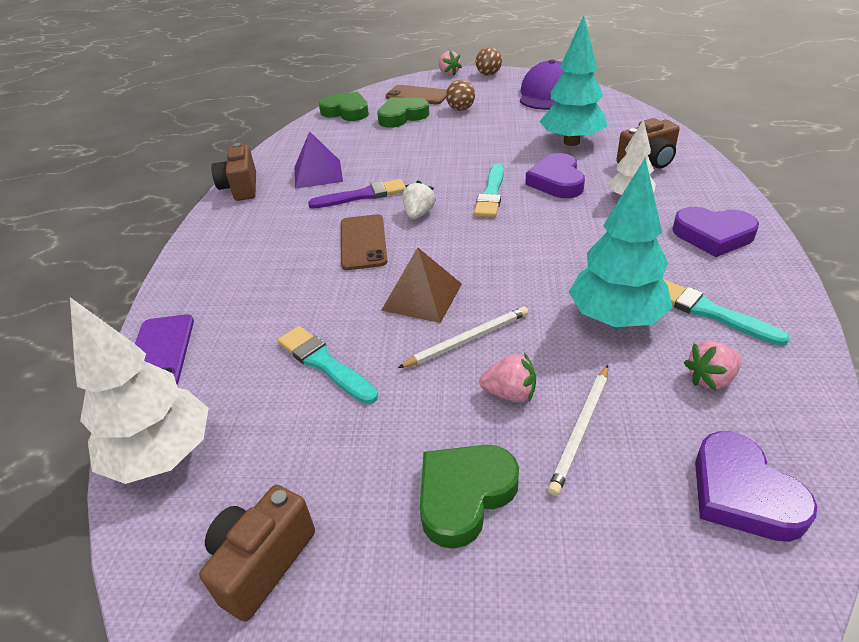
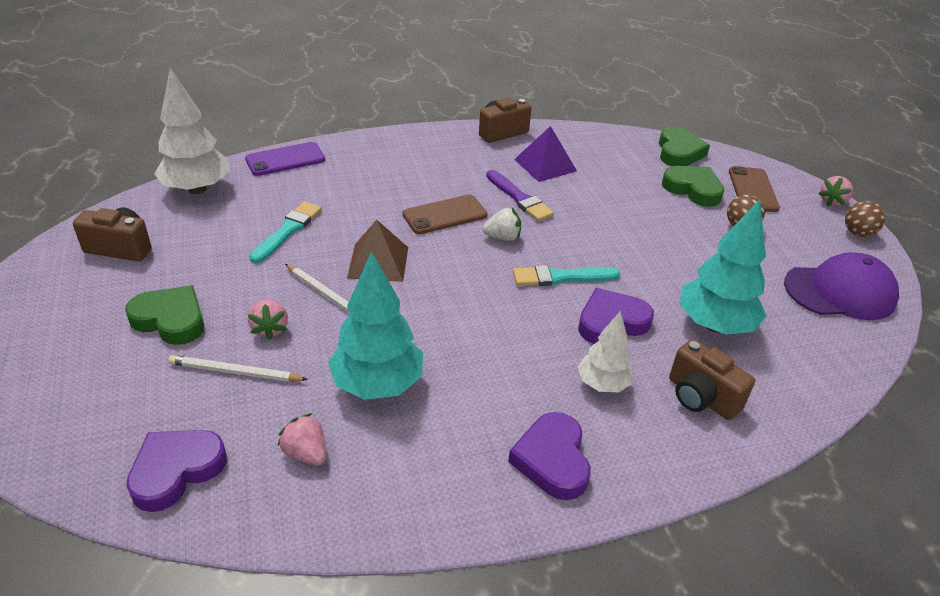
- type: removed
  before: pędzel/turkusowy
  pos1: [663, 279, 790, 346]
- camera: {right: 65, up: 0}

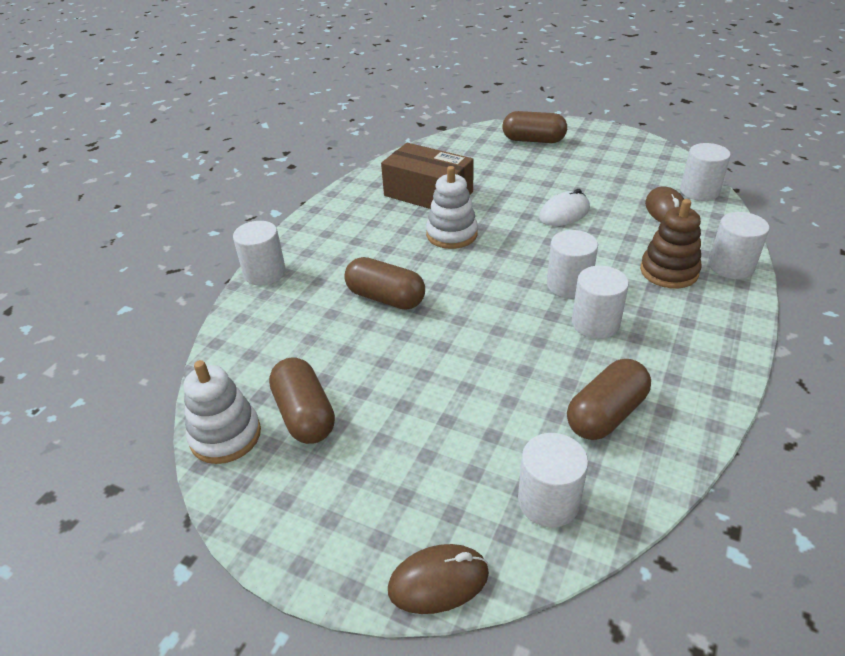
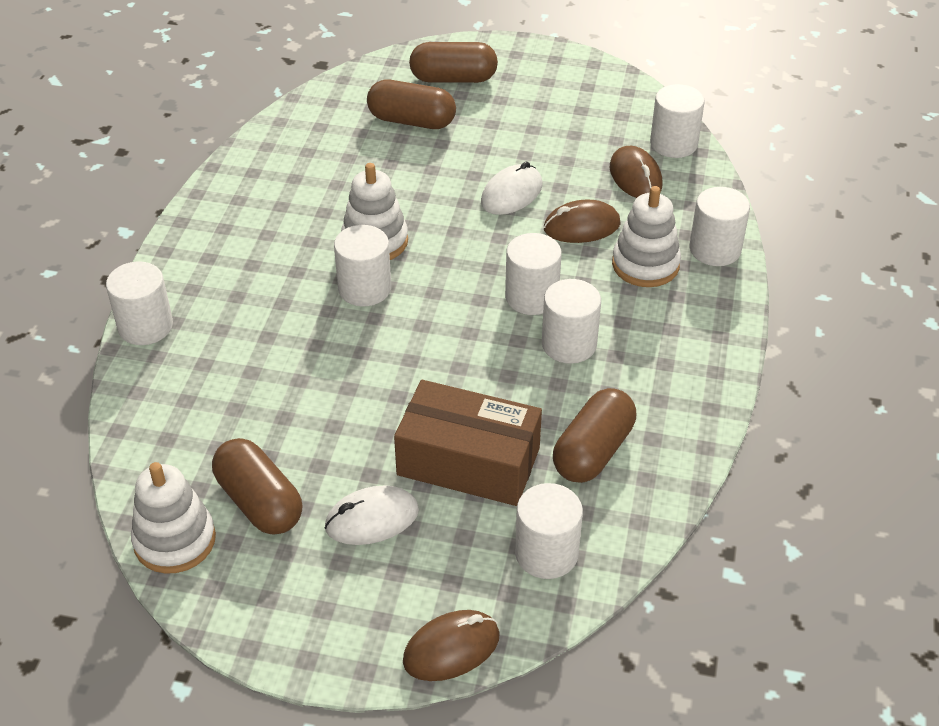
- type: added
  after: myszka/biały
  pos2: [325, 485, 419, 545]
- type: added
  after: walec/biały
  pos2: [334, 225, 391, 306]
- type: added
  after: myszka/brązowy
  pos2: [544, 200, 621, 243]
- type: moved
  before: kapsułka/brązowy
  pos1: [344, 257, 425, 310]
  pos2: [367, 80, 456, 129]
- type: moved
  before: pudełko/brązowy
  pos1: [381, 143, 474, 209]
  pos2: [394, 380, 542, 506]
- type: recoloured
  before: zabawka nakładanka/brązowy
  after: zabawka nakładanka/biały
  pos1: [640, 199, 702, 289]
  pos2: [612, 186, 681, 287]
- camera: {right: -15, up: 5}

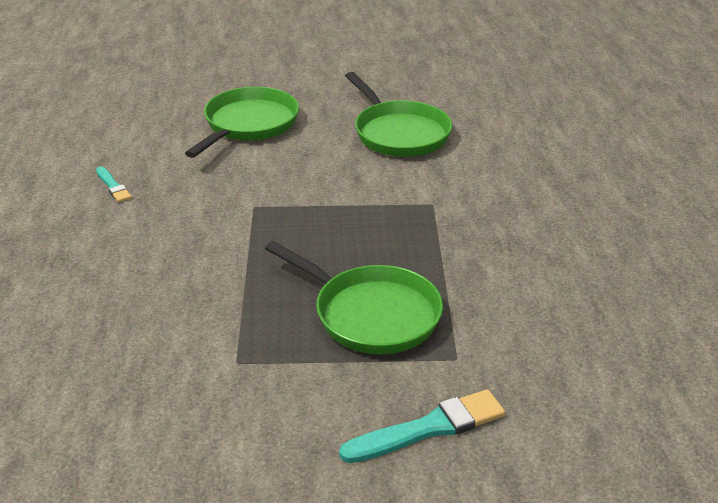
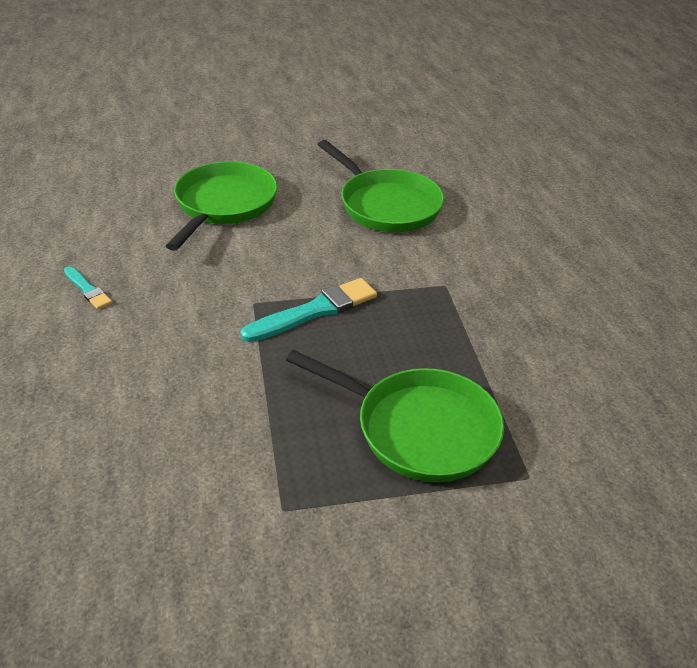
- type: moved
  before: pędzel/turkusowy
  pos1: [339, 389, 505, 463]
  pos2: [240, 278, 377, 342]
- camera: {right: -10, up: 5}

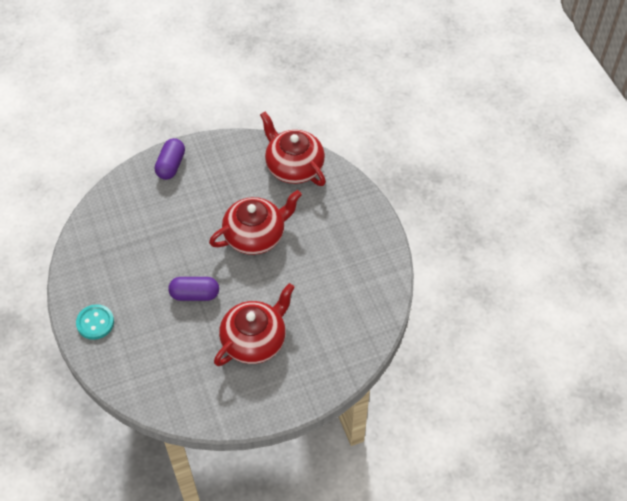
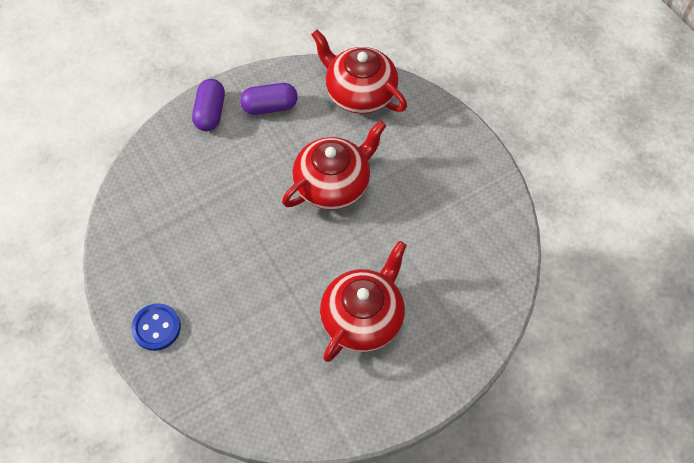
- type: moved
  before: kapsułka/fioletowy
  pos1: [168, 277, 219, 301]
  pos2: [240, 83, 298, 115]
- type: recoloured
  before: guzik/turkusowy
  after: guzik/niebieski
  pos1: [76, 304, 114, 340]
  pos2: [131, 303, 181, 351]
- camera: {right: -10, up: 5}

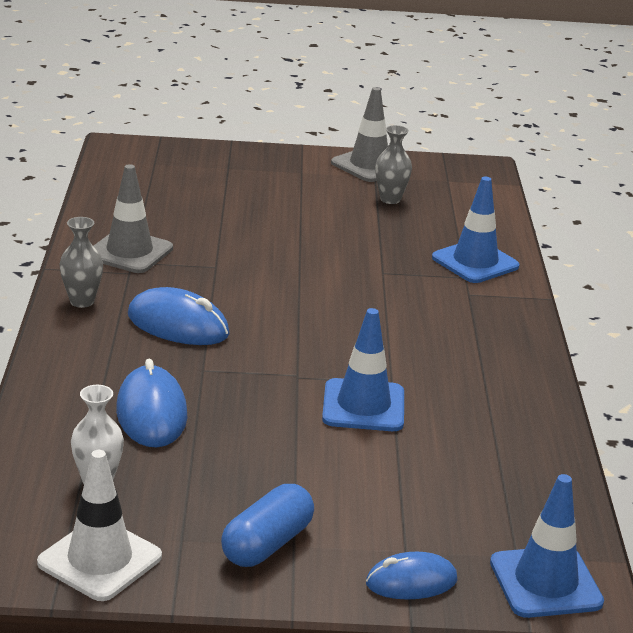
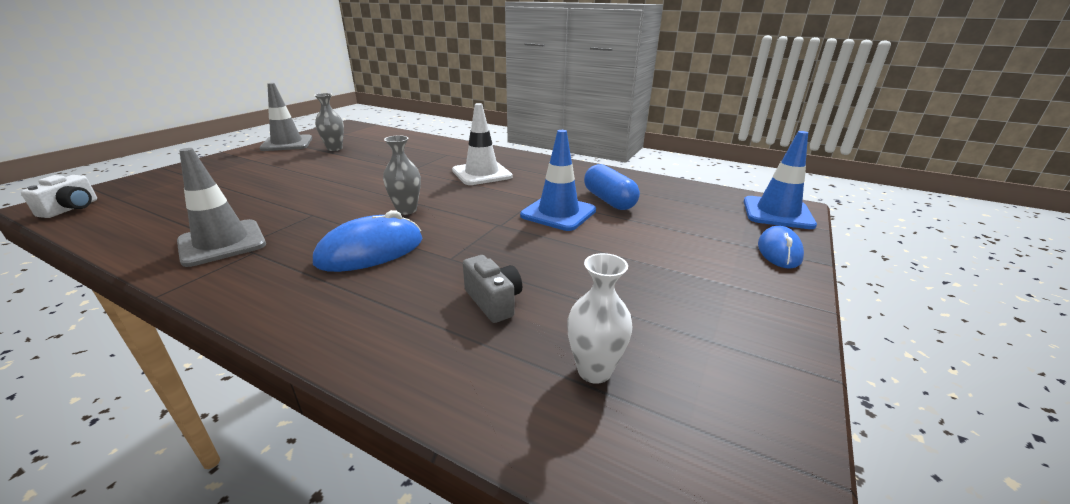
- type: removed
  before: pachołek/niebieski
  pos1: [432, 177, 520, 283]
- type: added
  after: aparat fotograficzny/biały
  pos2: [21, 175, 97, 218]
- type: moved
  before: pachołek/biały
  pos1: [37, 450, 162, 601]
  pos2: [452, 103, 512, 185]
- type: moved
  before: wazon/szary
  pos1: [60, 217, 103, 308]
  pos2: [383, 135, 421, 215]
- type: moved
  before: kapsułka/niebieski
  pos1: [221, 484, 314, 567]
  pos2: [584, 164, 640, 210]
- type: replaced
  before: myszka/niebieski
  after: aparat fotograficzny/szary
  pos1: [116, 359, 187, 447]
  pos2: [463, 255, 522, 323]
- camera: {right: -60, up: 0}

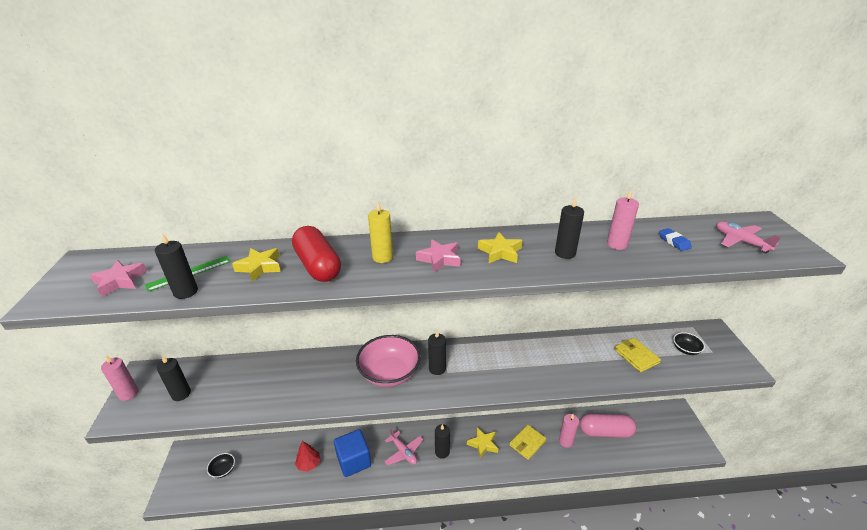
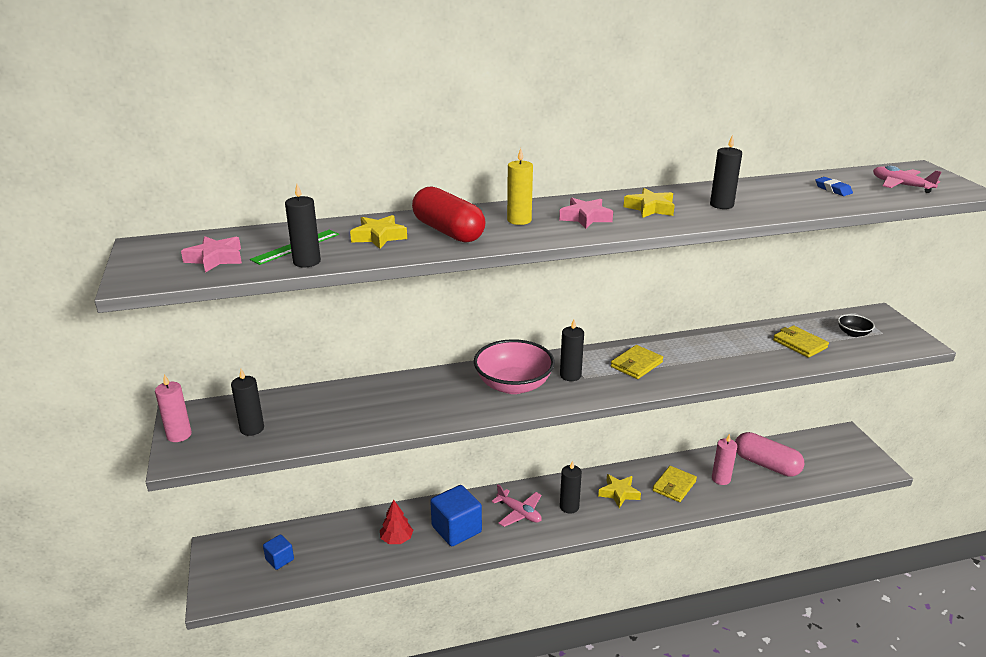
- type: removed
  before: świeca/różowy
  pos1: [607, 190, 639, 250]
- type: added
  after: portfel/żółty
  pos2: [611, 345, 663, 379]
- type: replaced
  before: miska/czarny
  after: sześcian/niebieski
  pos1: [207, 453, 235, 478]
  pos2: [263, 534, 294, 570]
- type: turned
  before: kapsułka/różowy
  pos1: [580, 414, 636, 438]
  pos2: [735, 432, 804, 477]
  turn: 45
- camera: {right: -10, up: -5}

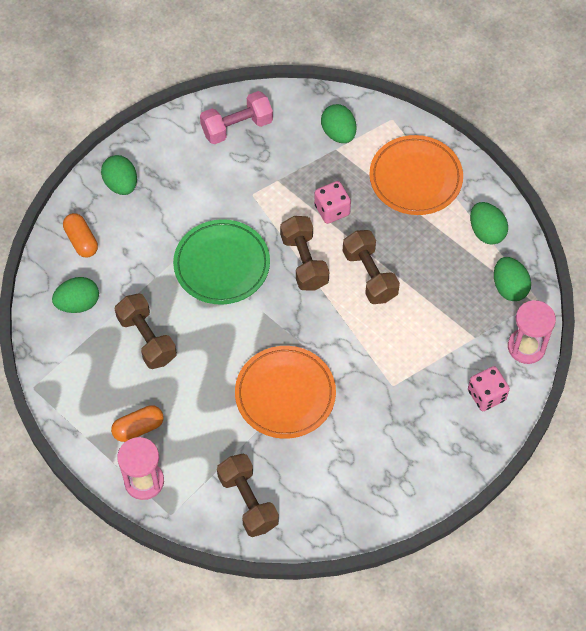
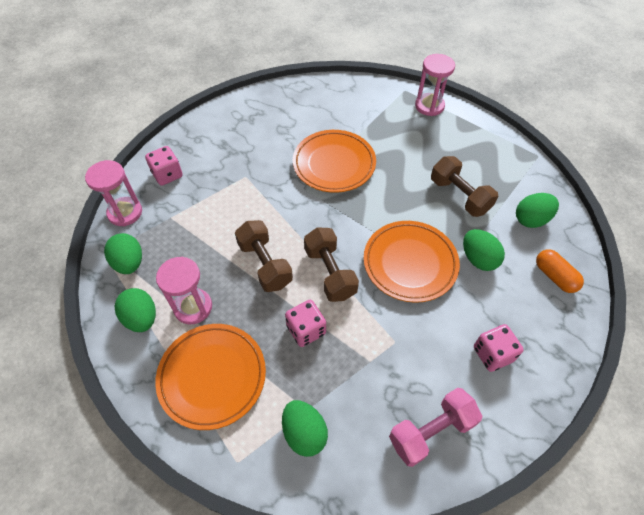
- type: removed
  before: kapsułka/pomarańczowy
  pos1: [111, 405, 164, 442]
- type: removed
  before: hantel/brązowy
  pos1: [217, 454, 279, 537]
- type: added
  after: klepsydra/różowy
  pos2: [156, 257, 212, 324]
- type: added
  after: kostka do gry/różowy
  pos2: [474, 324, 524, 372]
- type: moved
  before: jajko/zielony
  pos1: [101, 155, 137, 195]
  pos2: [463, 229, 505, 271]
- type: recoloured
  before: talerz/zielony
  after: talerz/pomarańczowy
  pos1: [173, 219, 270, 305]
  pos2: [364, 221, 460, 303]
- camera: {right: 175, up: -5}

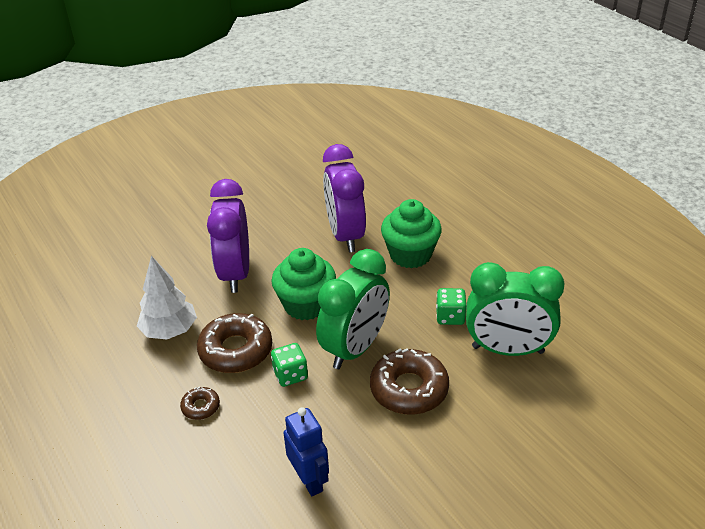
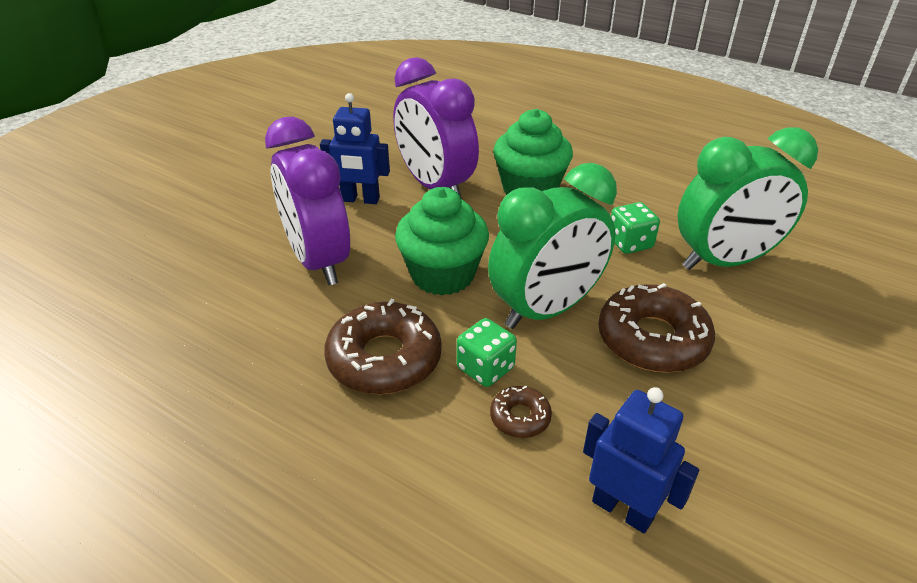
- type: removed
  before: drzewko/biały
  pos1: [137, 256, 197, 340]
- type: added
  after: robot/niebieski
  pos2: [320, 93, 390, 204]
- type: moved
  before: donut/brązowy
  pos1: [180, 387, 220, 420]
  pos2: [490, 386, 552, 438]
- type: turned
  before: budzik/zielony
  pos1: [316, 249, 390, 369]
  pos2: [488, 163, 617, 329]
  turn: 45
- camera: {right: -25, up: 0}

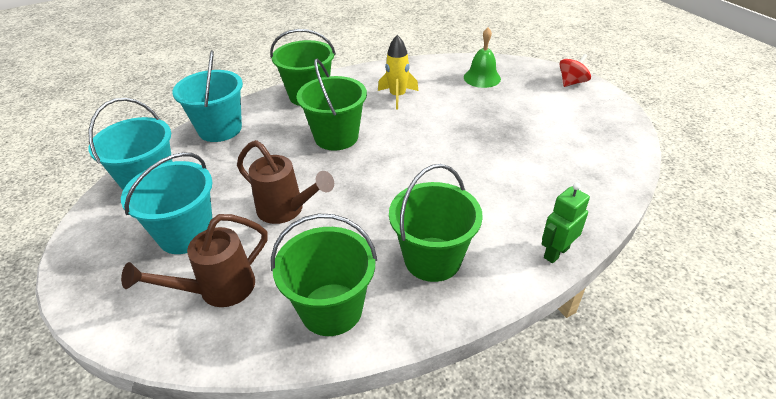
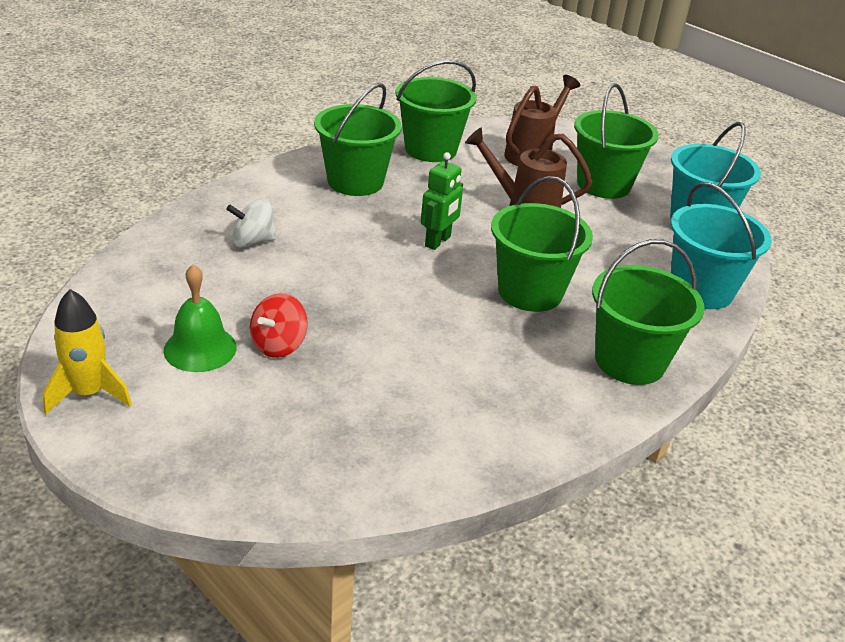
- type: added
  after: bączek/biały
  pos2: [226, 198, 277, 247]
- type: moved
  before: rakieta/żółty
  pos1: [378, 35, 419, 109]
  pos2: [43, 289, 132, 414]
- type: moved
  before: dzwonek/zielony
  pos1: [464, 28, 501, 88]
  pos2: [163, 264, 237, 372]
- type: moved
  before: robot/zielony
  pos1: [541, 182, 590, 263]
  pos2: [421, 152, 463, 250]
- type: moved
  before: bączek/czerwony
  pos1: [559, 54, 591, 87]
  pos2: [250, 293, 308, 358]
- type: recoloured
  before: wiadro/turkusowy
  after: wiadro/zielony
  pos1: [121, 152, 213, 254]
  pos2: [574, 83, 659, 199]
- camera: {right: 160, up: -5}

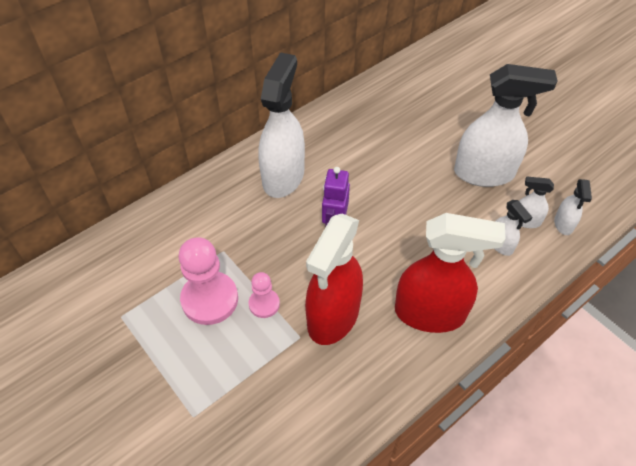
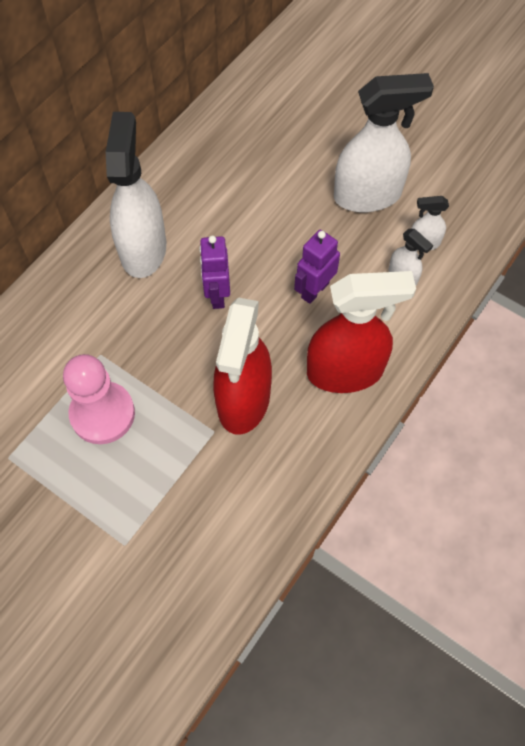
- type: removed
  before: pionek/różowy
  pos1: [248, 272, 280, 318]
- type: removed
  before: spryskiwacz/biały
  pos1: [554, 179, 592, 235]
- type: added
  after: robot/fioletowy
  pos2: [294, 230, 340, 304]
- camera: {right: -15, up: 10}

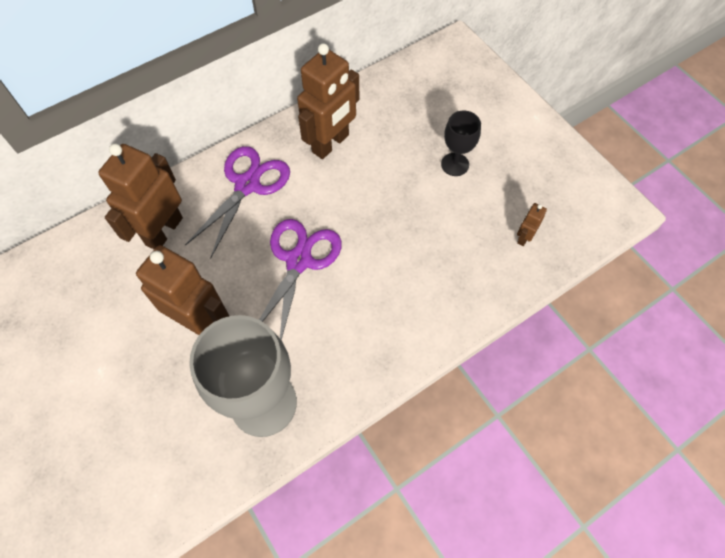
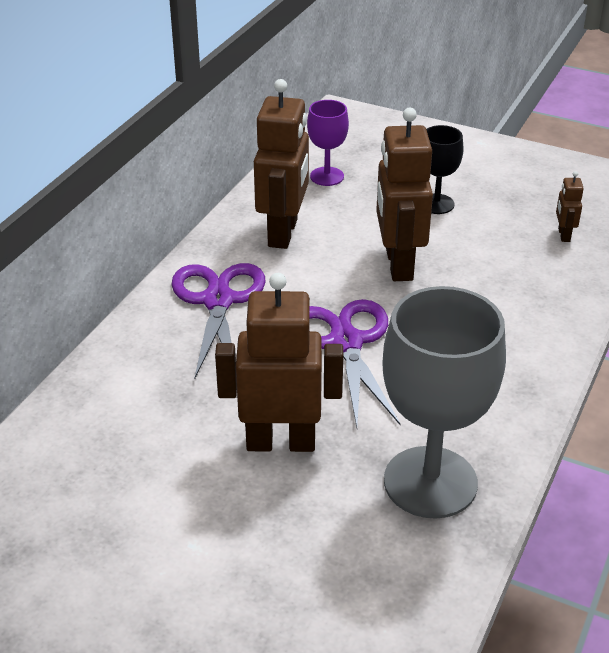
- type: added
  after: kielich/fioletowy
  pos2: [307, 100, 349, 186]
- type: moved
  before: robot/brązowy
  pos1: [98, 144, 183, 249]
  pos2: [376, 108, 433, 281]
- camera: {right: -30, up: -25}

